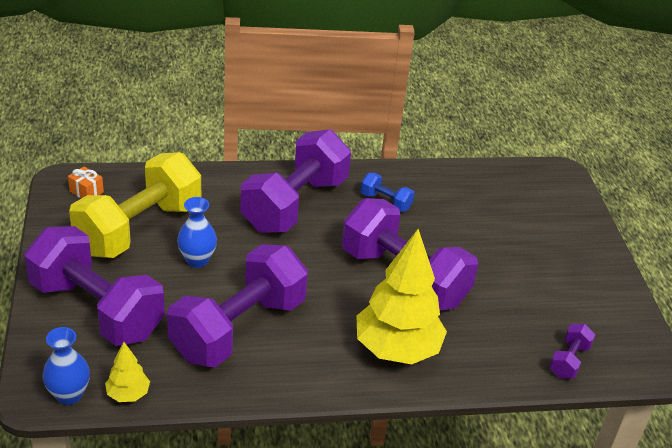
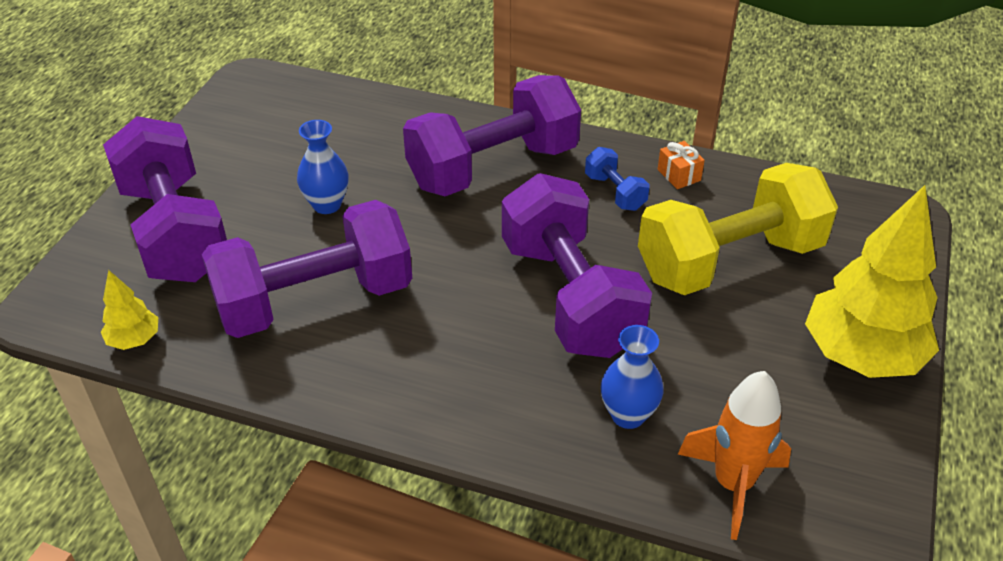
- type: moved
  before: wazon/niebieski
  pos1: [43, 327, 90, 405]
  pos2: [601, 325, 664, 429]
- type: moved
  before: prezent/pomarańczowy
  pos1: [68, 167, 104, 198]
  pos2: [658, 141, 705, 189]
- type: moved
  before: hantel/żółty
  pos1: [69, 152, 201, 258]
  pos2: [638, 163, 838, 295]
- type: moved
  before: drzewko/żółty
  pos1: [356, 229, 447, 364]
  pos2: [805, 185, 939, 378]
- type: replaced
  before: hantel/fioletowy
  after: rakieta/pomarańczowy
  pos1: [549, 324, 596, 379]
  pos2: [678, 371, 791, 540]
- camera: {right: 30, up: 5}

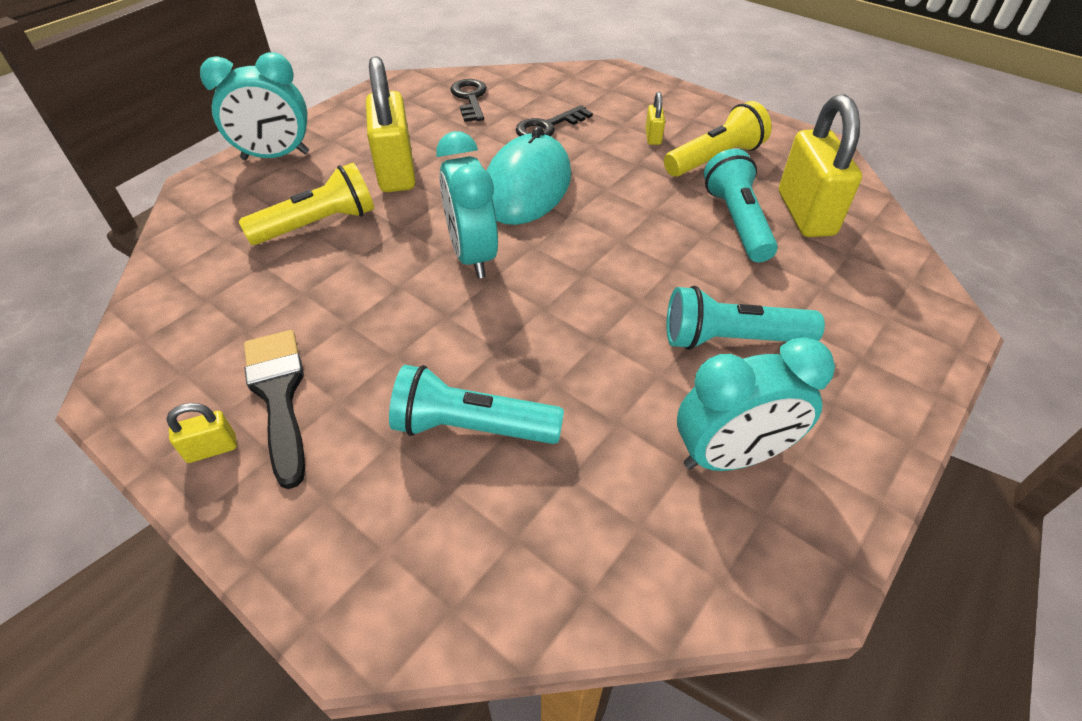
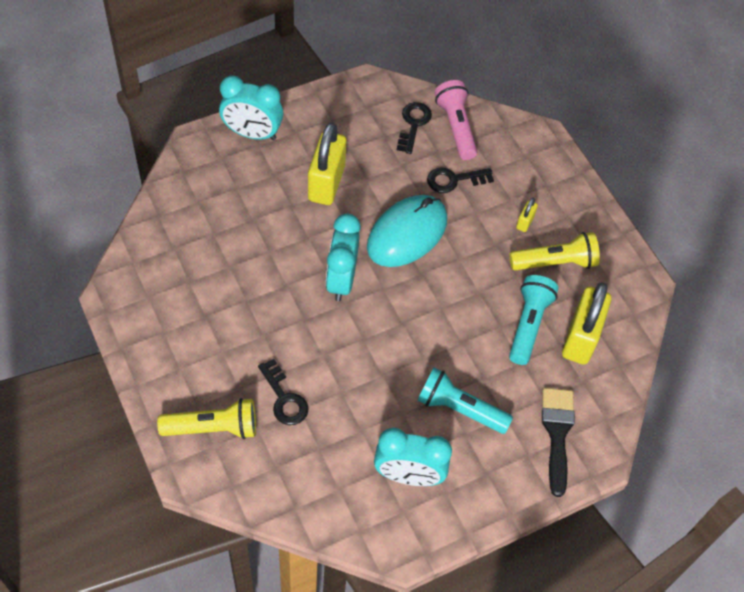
- type: removed
  before: kłódka/żółty
  pos1: [166, 403, 237, 463]
- type: added
  after: latarka/różowy
  pos2: [434, 80, 477, 160]
- type: moved
  before: latarka/żółty
  pos1: [239, 163, 374, 245]
  pos2: [157, 398, 256, 439]
- type: moved
  before: pędzel/czarny
  pos1: [244, 330, 305, 489]
  pos2: [542, 388, 575, 497]
- type: replaced
  before: latarka/turkusowy
  after: klucz/czarny
  pos1: [389, 365, 564, 444]
  pos2: [258, 359, 309, 425]
- camera: {right: 20, up: 10}

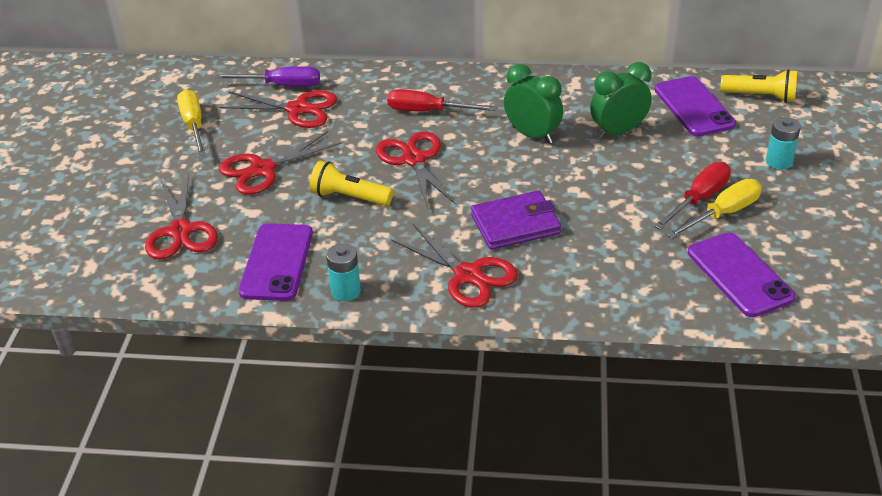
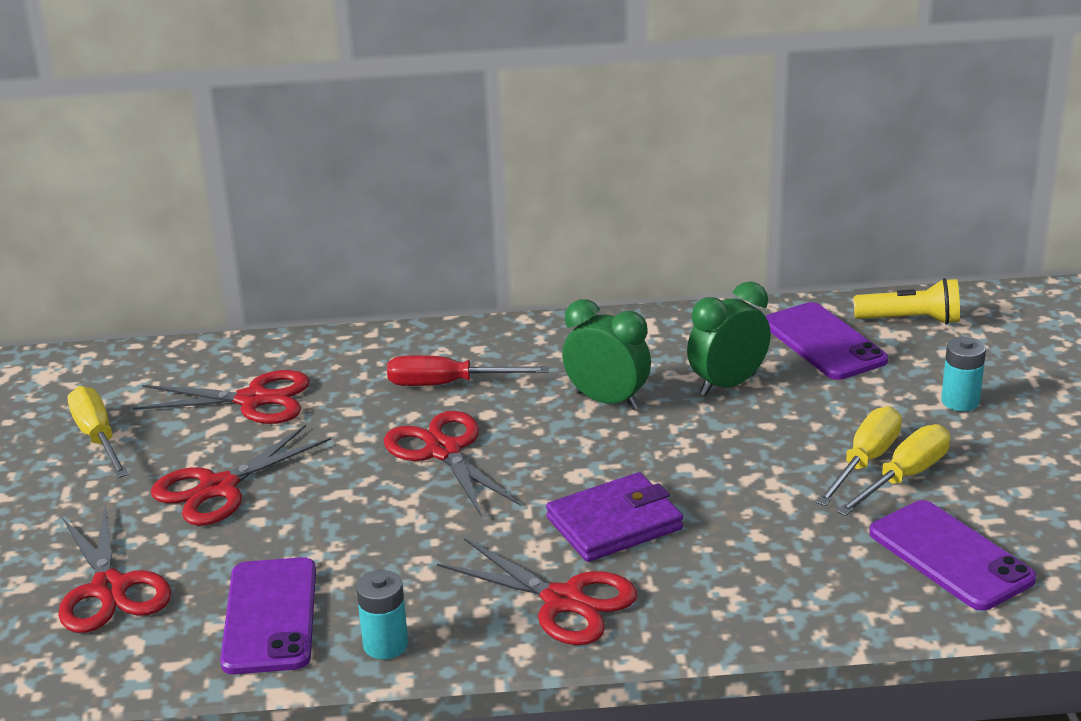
- type: removed
  before: śrubokręt/fioletowy
  pos1: [214, 66, 320, 87]
- type: removed
  before: latarka/żółty
  pos1: [309, 160, 393, 206]
- type: recoloured
  before: śrubokręt/czerwony
  after: śrubokręt/żółty
  pos1: [654, 162, 731, 230]
  pos2: [816, 406, 902, 506]
- camera: {right: -10, up: -10}

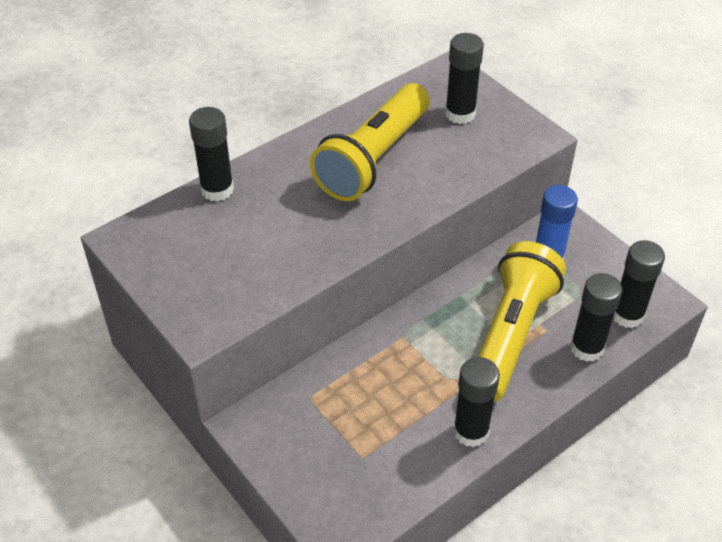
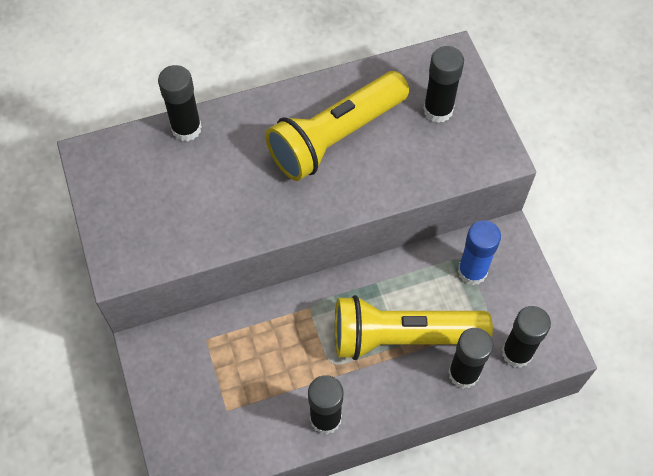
- type: turned
  before: latarka/żółty
  pos1: [478, 241, 566, 402]
  pos2: [335, 295, 493, 360]
  turn: -135
- camera: {right: 20, up: 15}

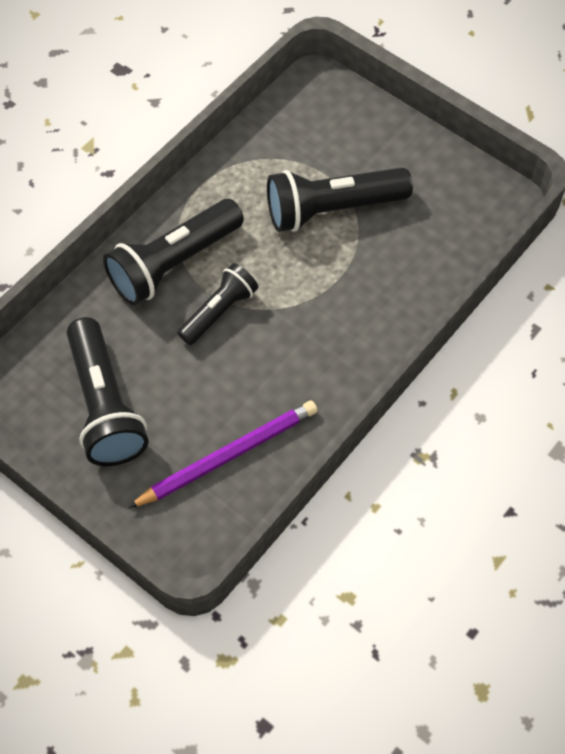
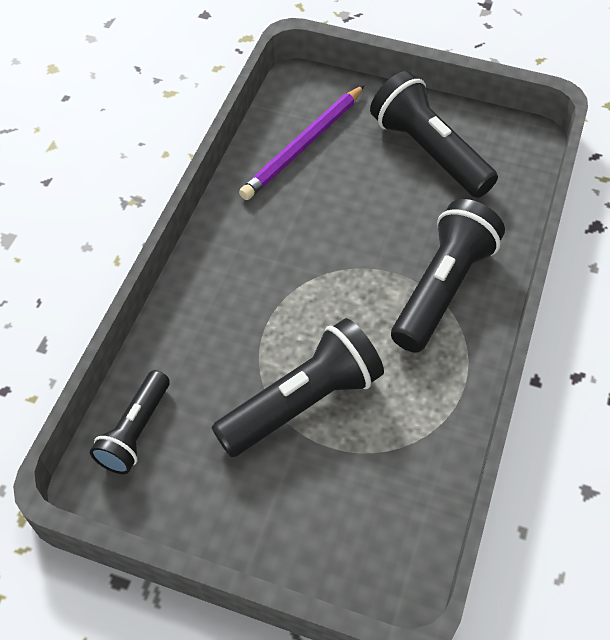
- type: moved
  before: latarka/czarny
  pos1: [178, 263, 258, 345]
  pos2: [90, 370, 170, 474]
- camera: {right: 160, up: -5}

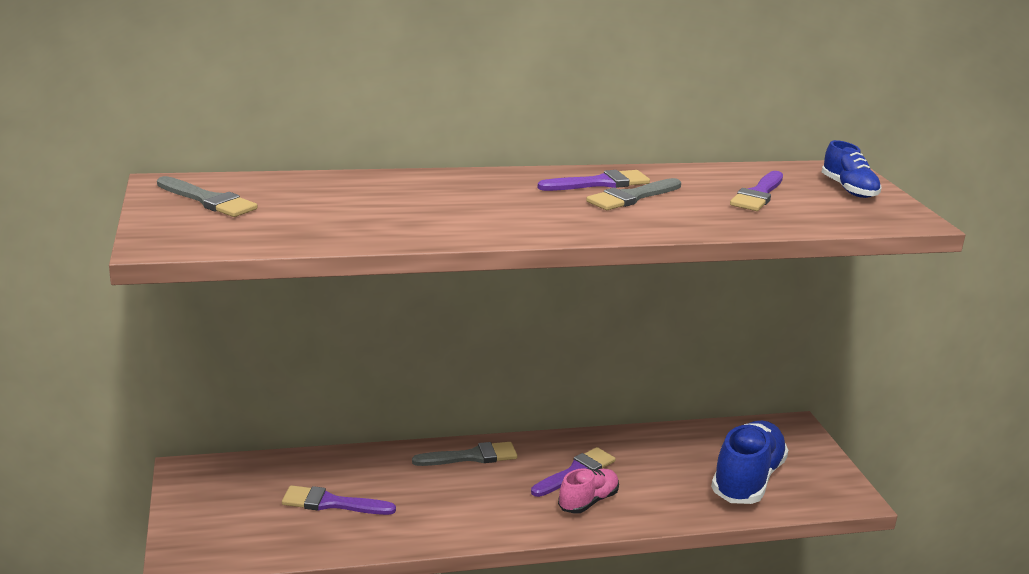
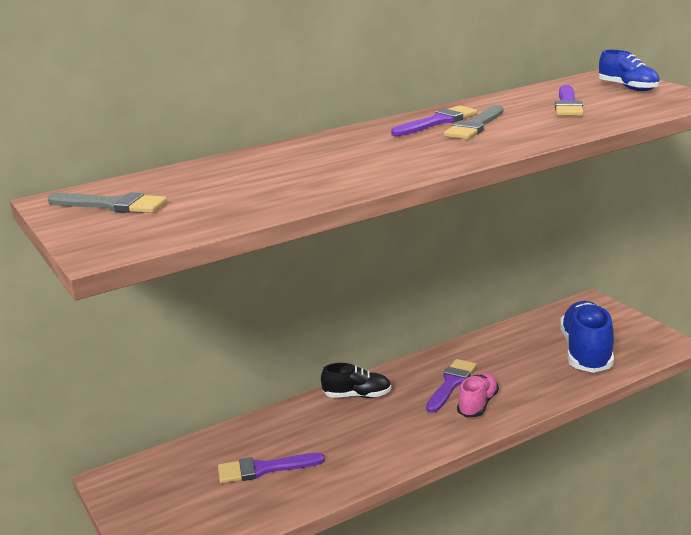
- type: replaced
  before: pędzel/szary
  after: but/czarny
  pos1: [412, 442, 517, 466]
  pos2: [321, 363, 391, 398]
- camera: {right: -15, up: 0}

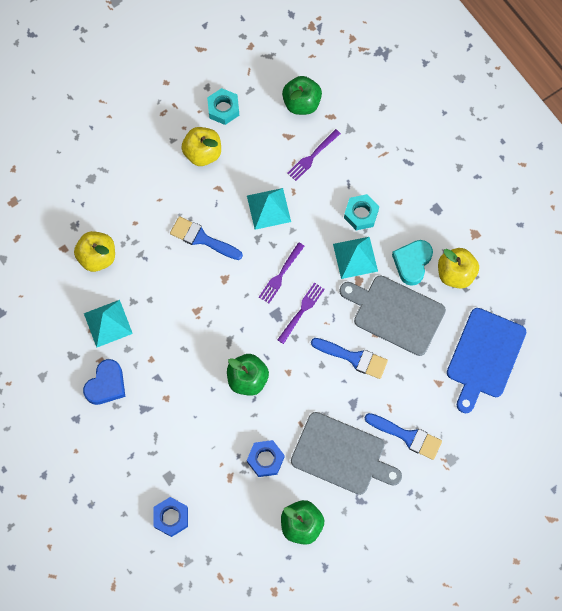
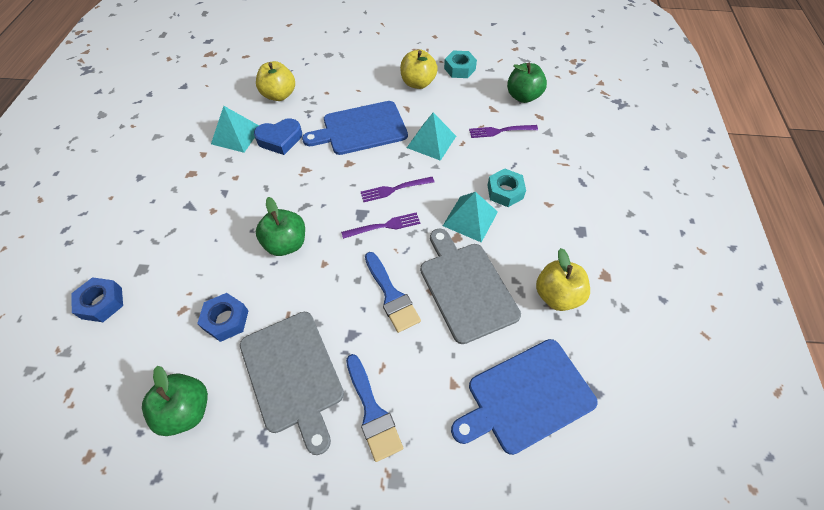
- type: removed
  before: serce/turkusowy
  pos1: [392, 240, 433, 286]
- type: moved
  before: serce/niebieski
  pos1: [83, 359, 125, 405]
  pos2: [254, 118, 302, 155]
- type: replaced
  before: pędzel/niebieski
  after: deska do krojenia/niebieski
  pos1: [170, 216, 243, 260]
  pos2: [302, 101, 408, 155]
- camera: {right: 40, up: -15}

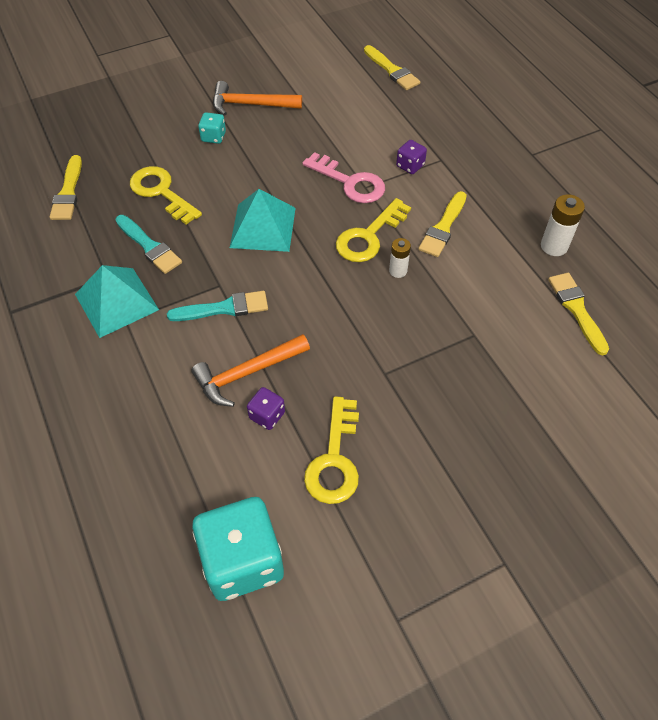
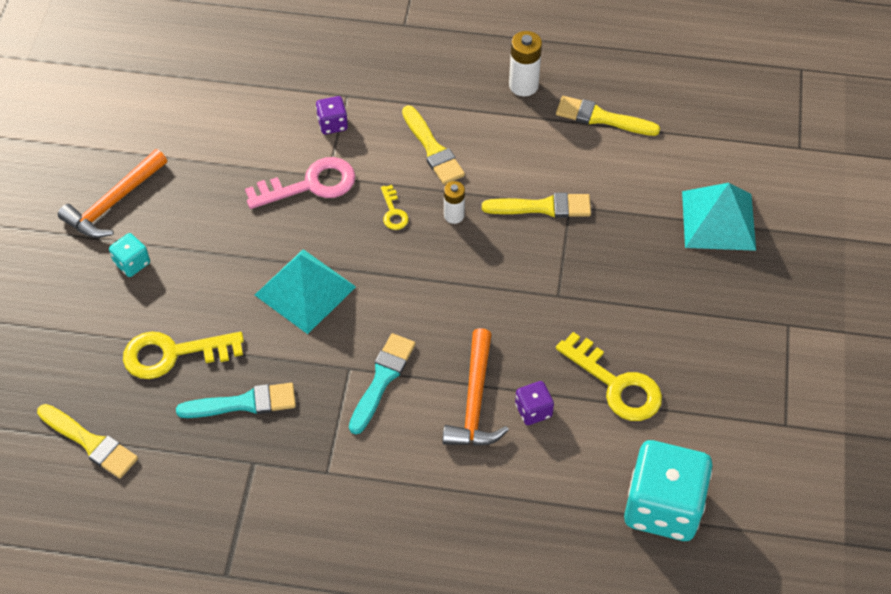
- type: moved
  before: piramida/turkusowy
  pos1: [75, 265, 159, 338]
  pos2: [682, 183, 756, 251]
- type: moved
  before: pędzel/żółty
  pos1: [364, 45, 420, 90]
  pos2: [482, 193, 591, 218]
- type: resized
  before: klucz/żółty
  pos1: [336, 198, 411, 262]
  pos2: [381, 185, 409, 230]
  scale: 0.49
- camera: {right: -55, up: 0}

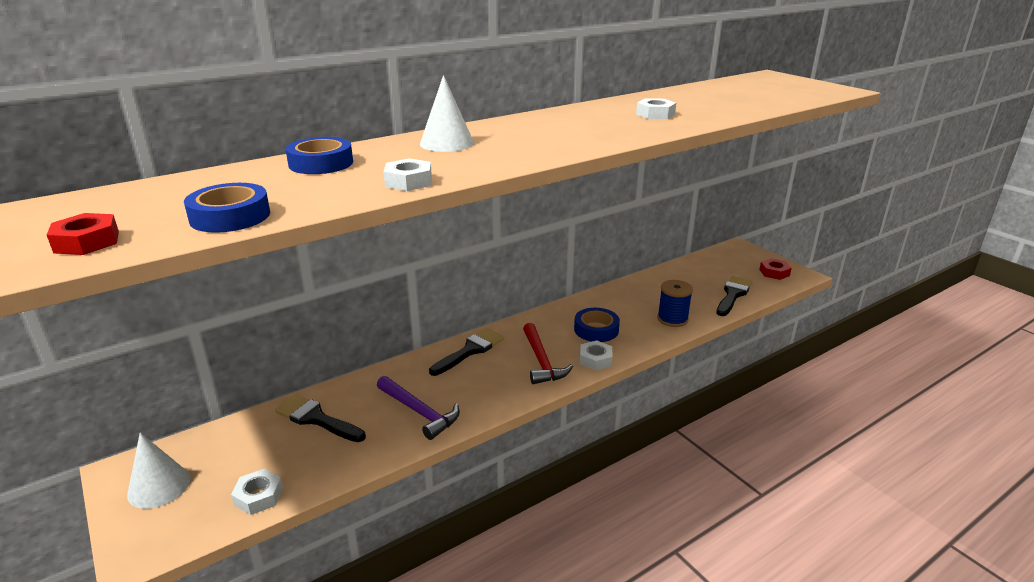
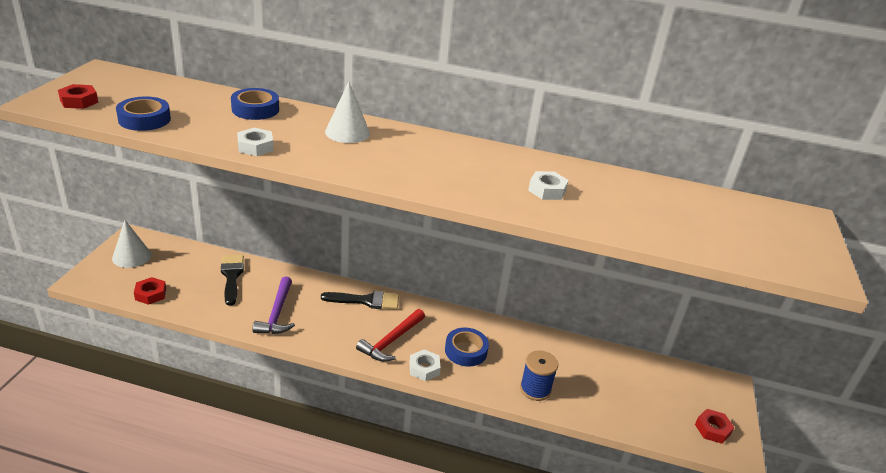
- type: removed
  before: pędzel/czarny
  pos1: [716, 276, 753, 316]
- type: recoloured
  before: nakrętka/biały
  after: nakrętka/czerwony
  pos1: [231, 469, 283, 515]
  pos2: [134, 277, 166, 305]
- camera: {right: 45, up: 5}

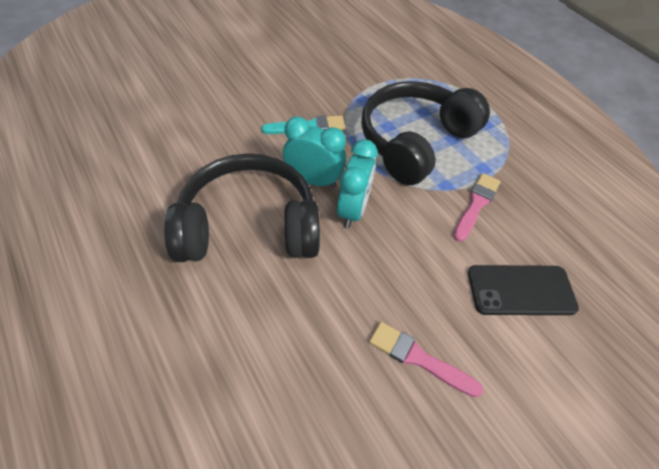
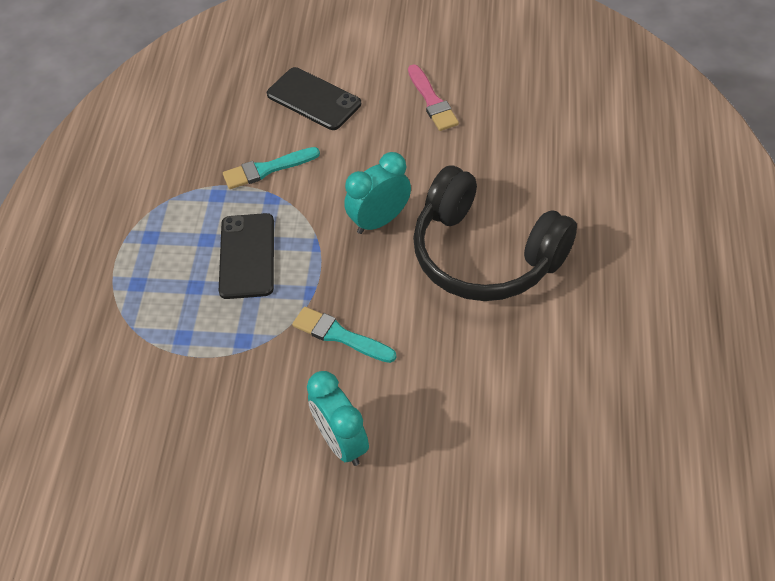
- type: moved
  before: budzik/turkusowy
  pos1: [283, 117, 346, 188]
  pos2: [307, 371, 369, 466]
- type: replaced
  before: słuchawki/czarny
  after: telefon/czarny
  pos1: [361, 81, 490, 185]
  pos2: [219, 213, 274, 299]
- type: recoloured
  before: pędzel/różowy
  after: pędzel/turkusowy
  pos1: [453, 173, 500, 242]
  pos2: [223, 147, 320, 189]
- camera: {right: -135, up: 0}

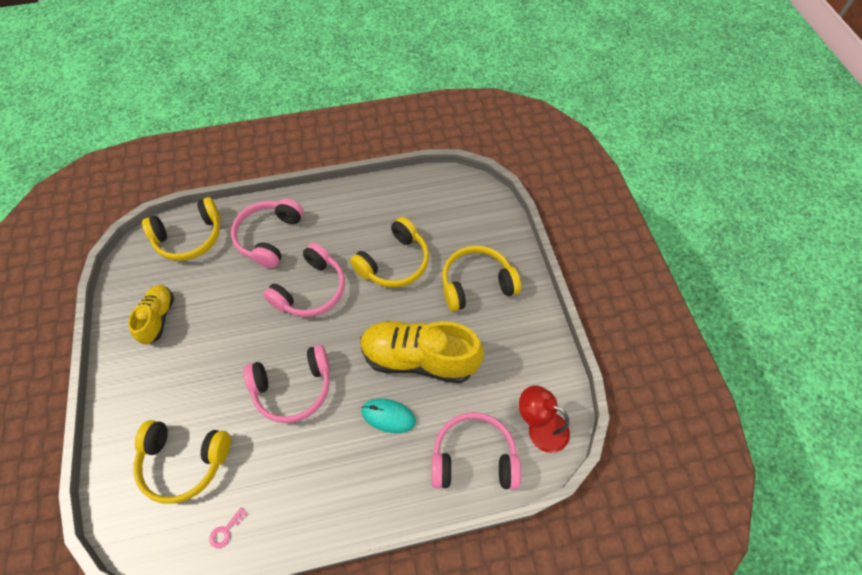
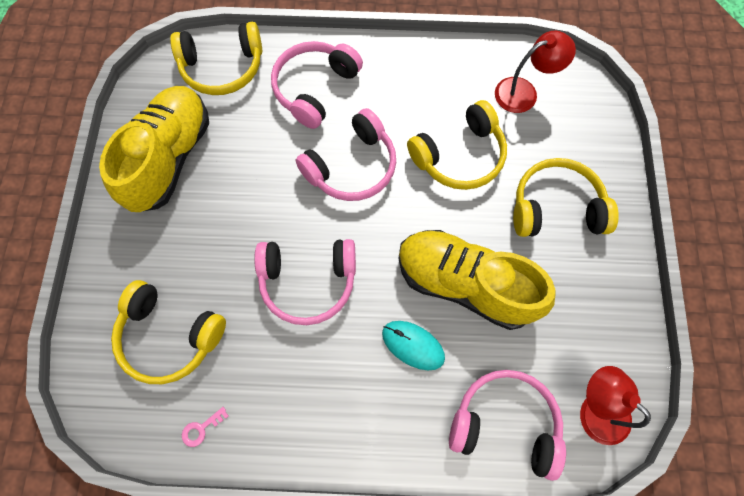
- type: added
  after: lampka/czerwony
  pos2: [495, 31, 576, 113]
- type: resized
  before: but/żółty
  pos1: [128, 285, 174, 345]
  pos2: [99, 86, 209, 212]
  scale: 1.8
- camera: {right: 15, up: 10}

